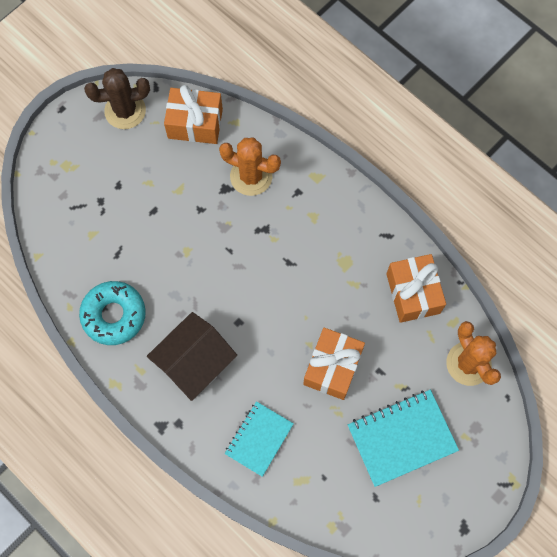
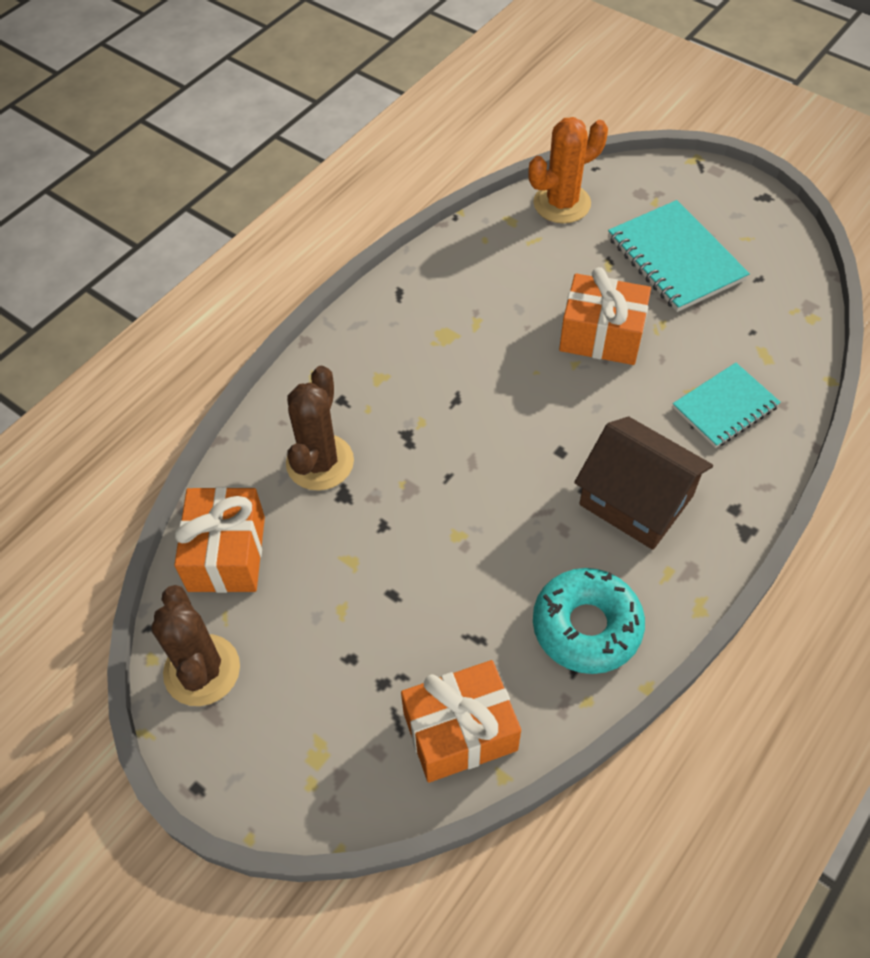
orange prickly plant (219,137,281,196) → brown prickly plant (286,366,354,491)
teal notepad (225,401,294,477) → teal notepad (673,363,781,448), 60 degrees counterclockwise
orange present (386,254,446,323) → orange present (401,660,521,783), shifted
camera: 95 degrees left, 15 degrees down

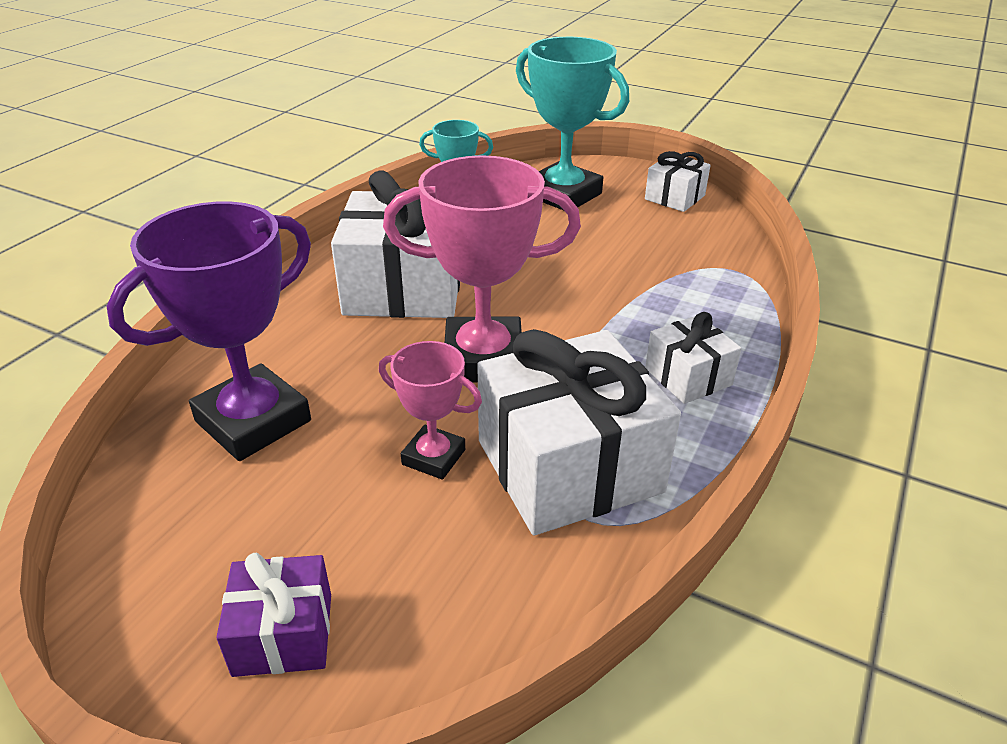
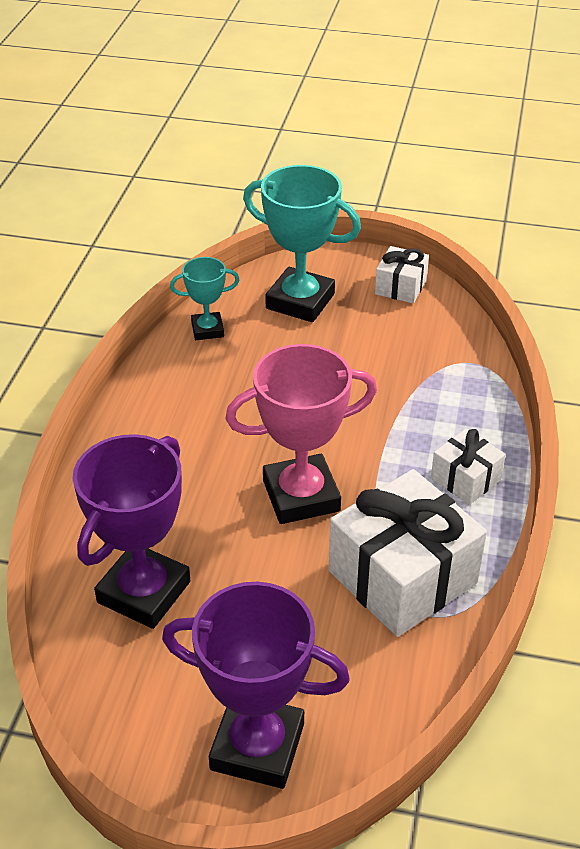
violet present (216,553,331,677) → violet trophy (162,582,350,789)
white present (331,170,460,318) → -
pink trophy (379,341,482,480) → -
camera: 15 degrees left, 5 degrees up

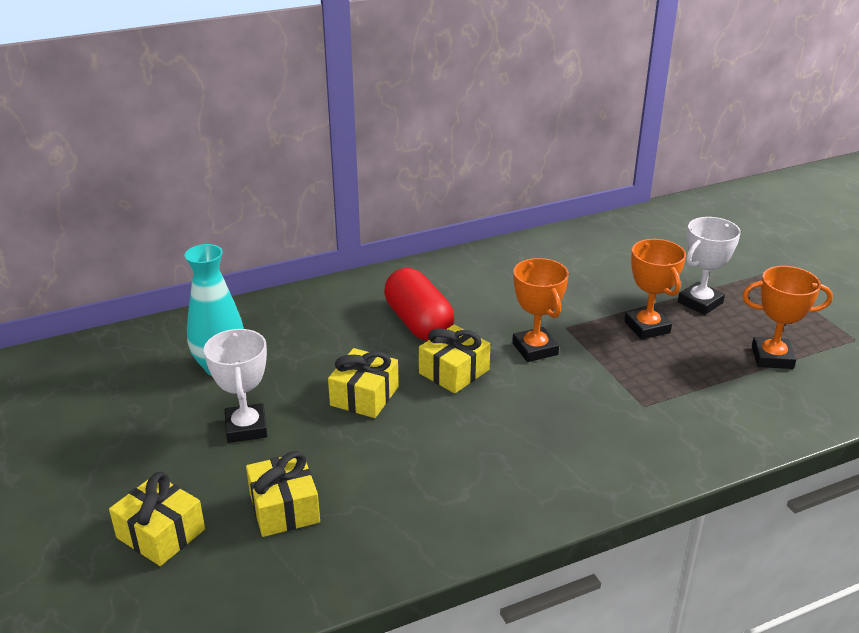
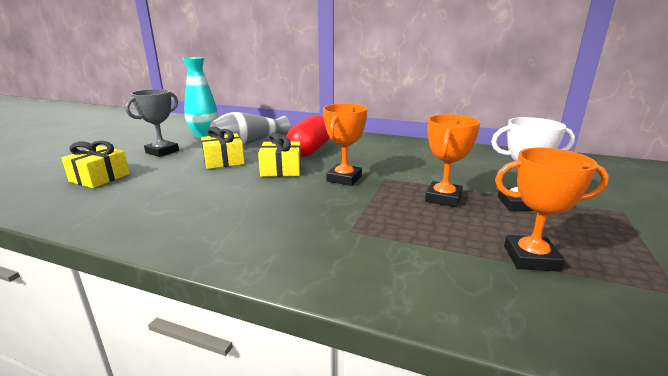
yellow present (109,472,205,566) → -
white trophy (204,329,267,443) → gray trophy (125,89,179,157)
orange trophy (743,266,833,369) → orange trophy (495,148,609,272), 45 degrees counterclockwise
- → gray tall vase (210,112,290,146)
camera: 45 degrees right, 10 degrees down

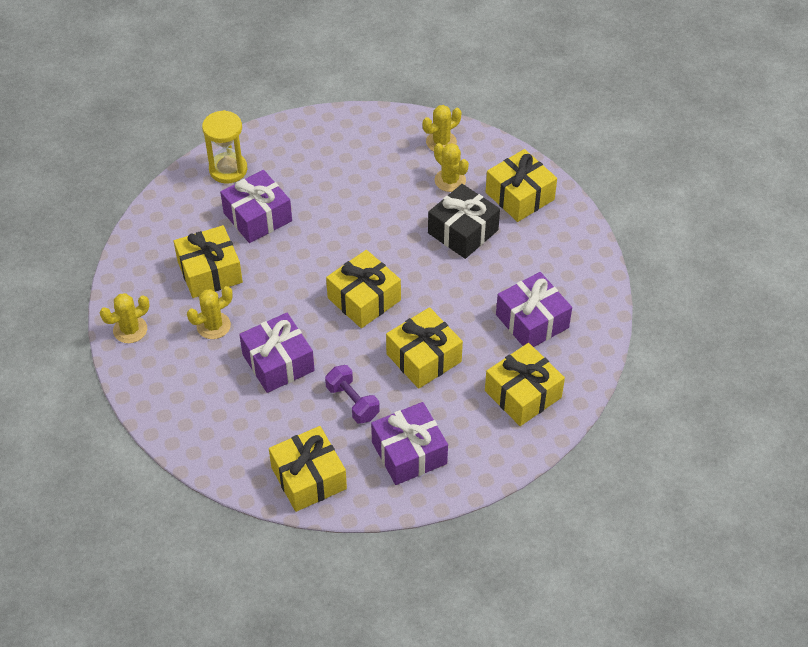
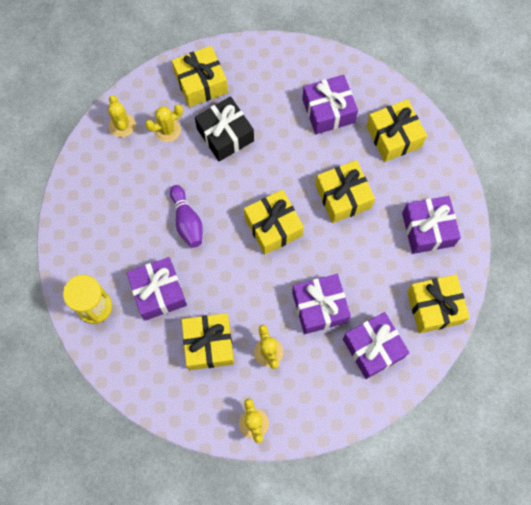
violet dumbbell (325,365,380,424) → -
- → violet bowling pin (170,185,203,248)
- → violet present (343,312,409,379)
camera: 75 degrees left, 20 degrees up

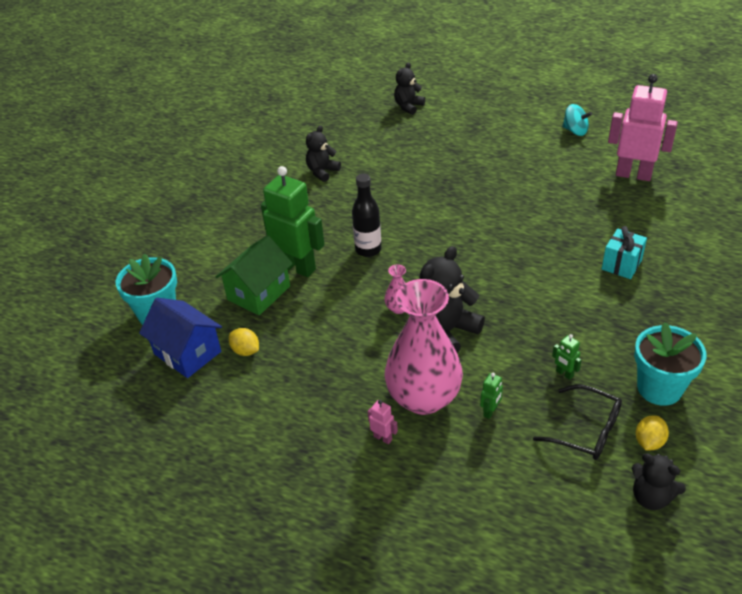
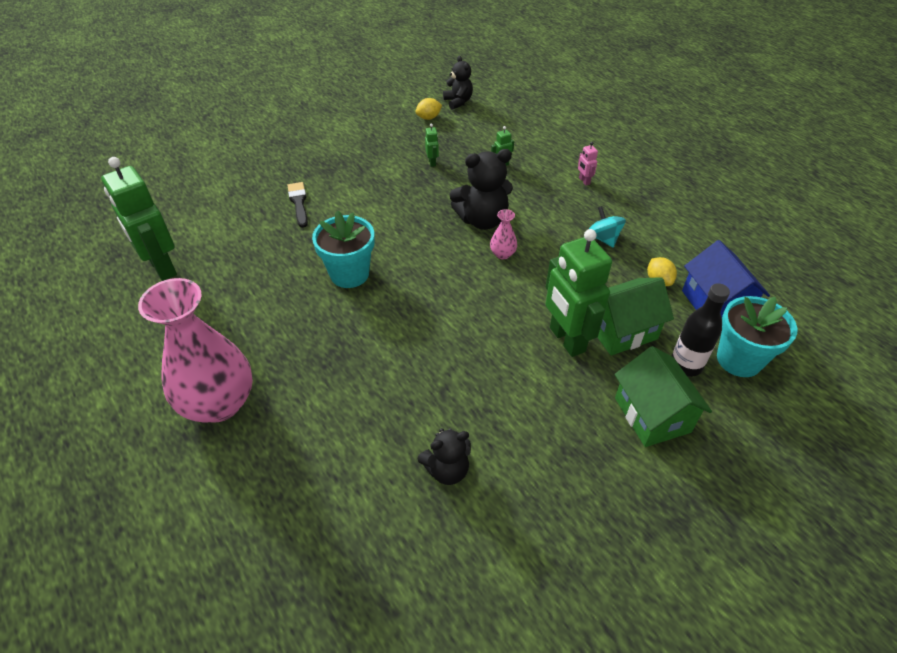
black flask (352,174,382,257) → black flask (672,283,730,377), shifted
pink tall vase (385,279,463,415) → pink tall vase (138,278,253,423), shifted
black teddy bear (394,62,425,115) → -
black glasses (533,385,622,460) → -
teal toy top (562,104,592,136) → teal toy top (589,206,626,248), shifted
teal present (602,226,647,279) → black brush (287,182,308,228)
pink robot figure (608,74,678,181) → leaf-green robot figure (101,157,177,281)
teal potted plant (634,322,707,406) → teal potted plant (312,211,375,288), shifted
- → leaf-green house (615,346,712,447)
camera: 150 degrees left, 5 degrees up

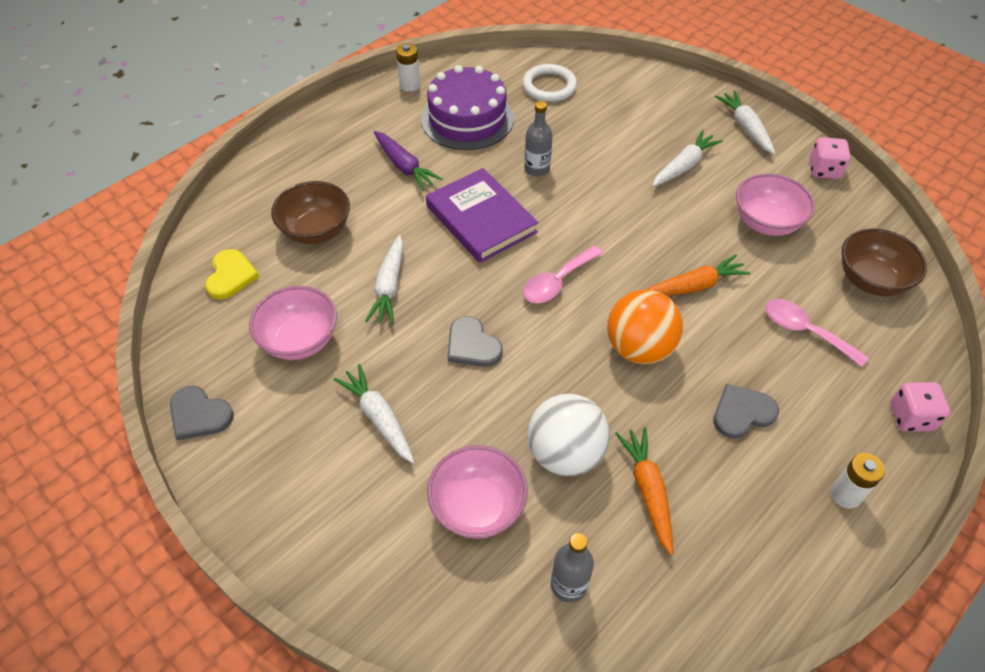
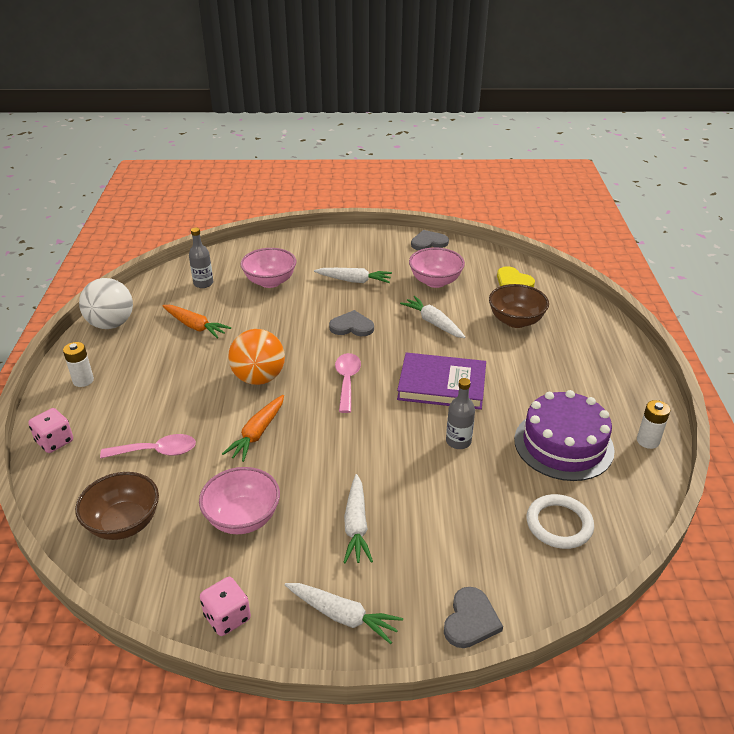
violet carrot (374,131,443,191) → -
white ball (528,394,610,476) → white ball (79,278,133,329), shifted
gray heart shape (713,384,779,439) → gray heart shape (444,587,503,648), shifted
camera: 135 degrees right, 15 degrees down

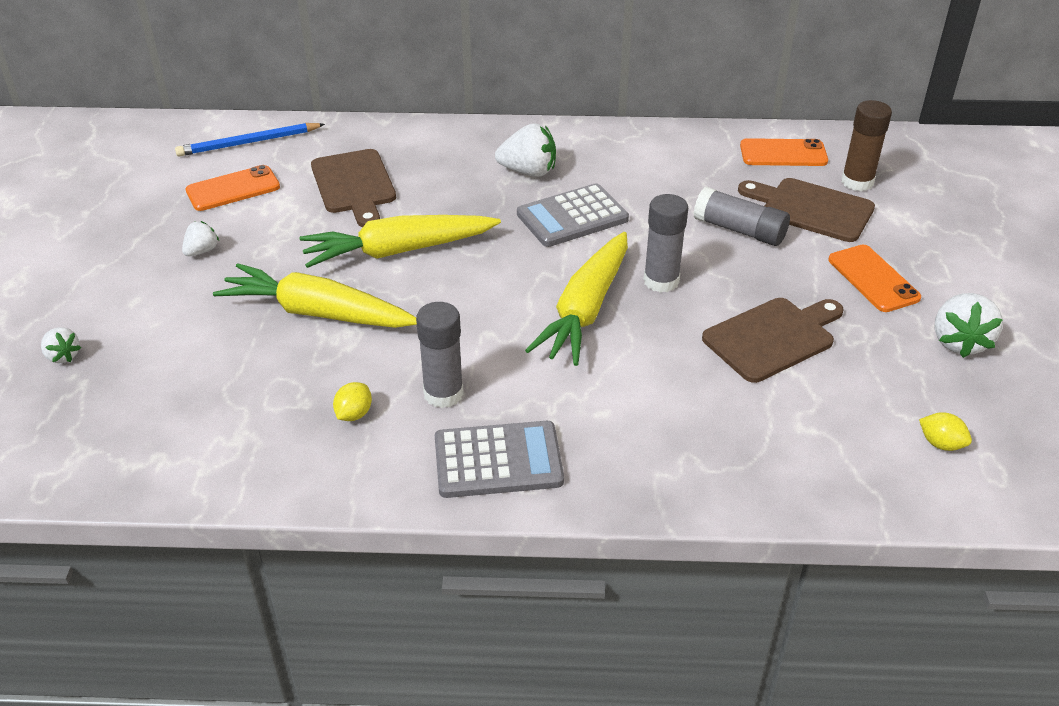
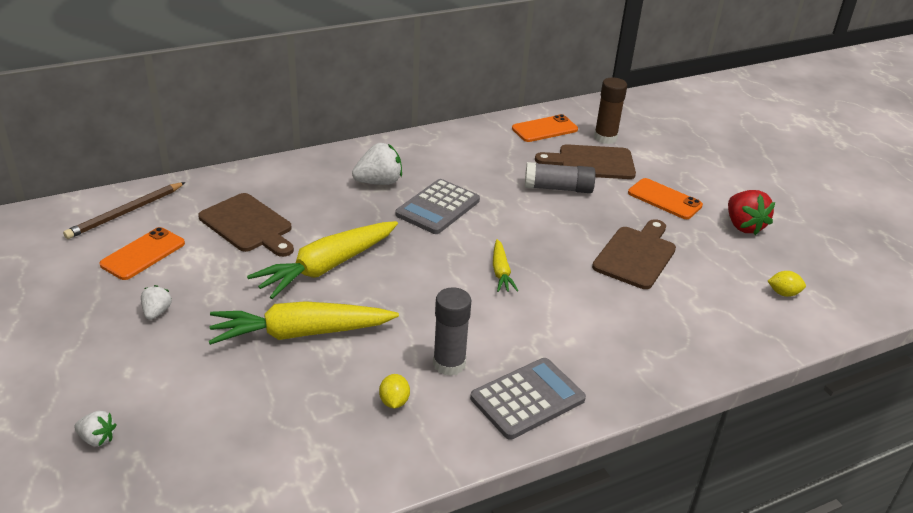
blue wooden pencil (175,123,325,156) → brown wooden pencil (63,182,186,239)
yellow carrot (525,232,628,366) → yellow carrot (493,239,518,292), x0.50
gray glue (643,194,688,293) → -
white toy strawberry (934,293,1003,358) → red toy strawberry (728,190,775,235)
camera: 30 degrees left, 5 degrees down

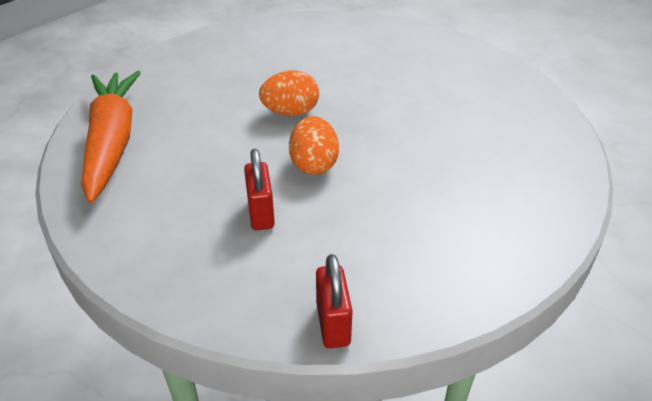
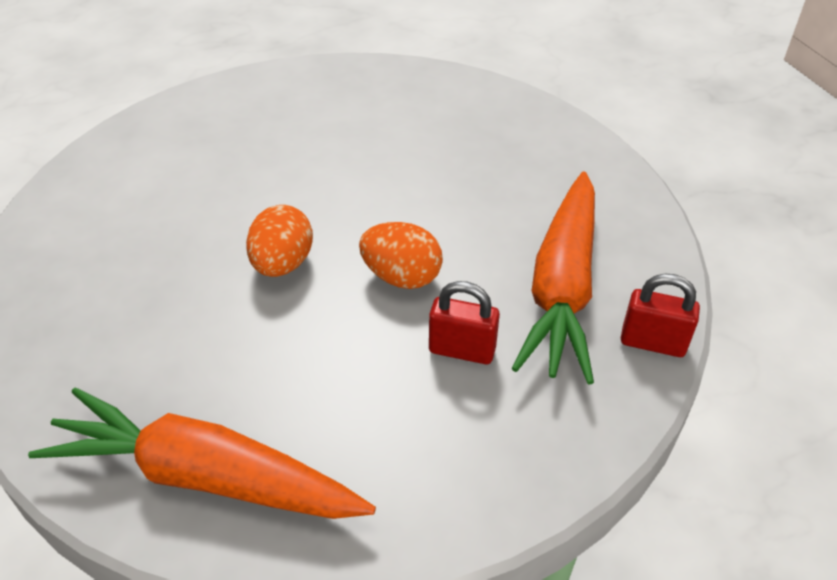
- → orange carrot (512,171,595,385)
camera: 65 degrees left, 5 degrees up

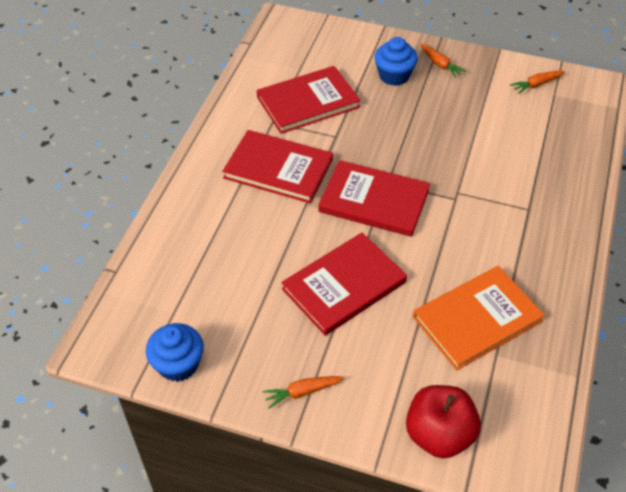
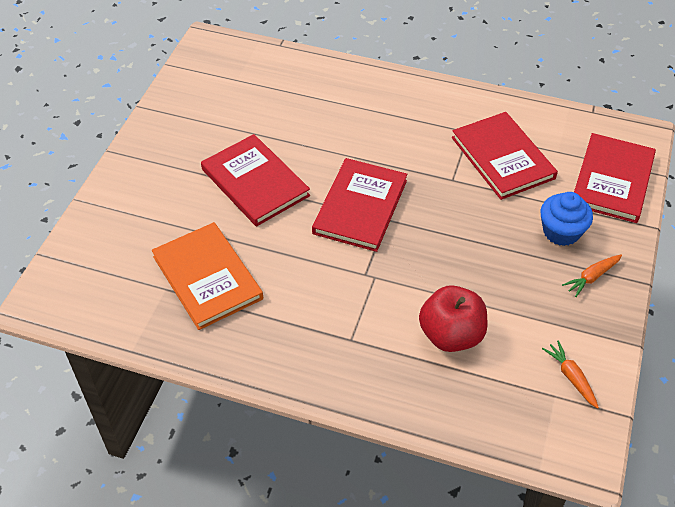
blue muffin (146,323,204,382) → -
red hardback (222,130,333,203) → red hardback (574,133,656,223), shifted
orange carrot (263,376,344,409) → -
red apple (406,385,481,458) → red apple (419,285,487,352), shifted
camera: 90 degrees right, 0 degrees up

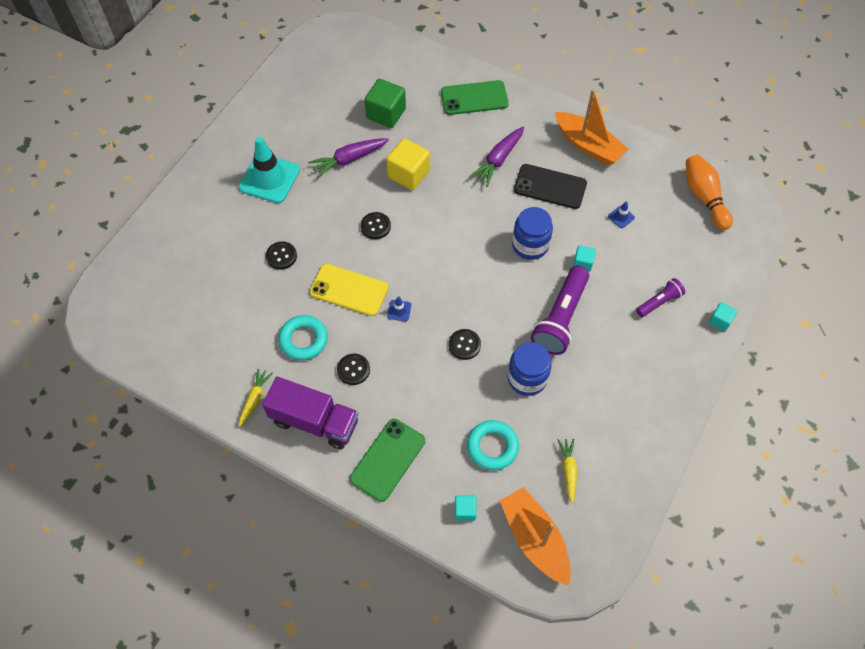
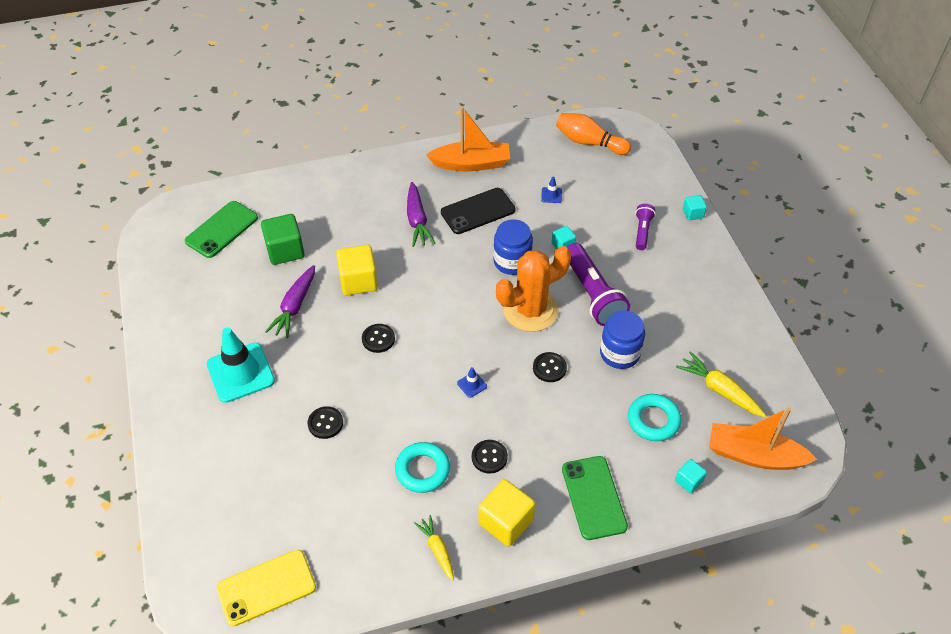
violet lorry (262,377,359,449) → yellow block (479,479,535,546)
yellow smartphone (310,264,388,316) → yellow smartphone (217,550,316,626), shifted
leaf-green smartphone (441,80,509,115) → leaf-green smartphone (185,201,258,258), shifted
yellow carrot (558,438,577,503) → yellow carrot (676,351,766,417), x1.52
- → orange prickly plant (496,246,571,332)
camera: 45 degrees left, 10 degrees down

